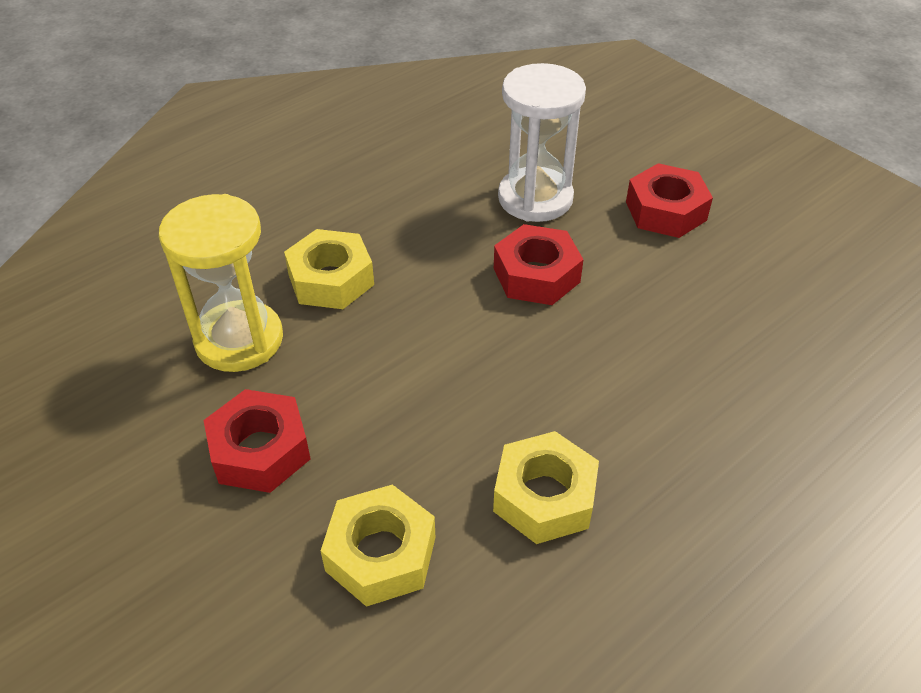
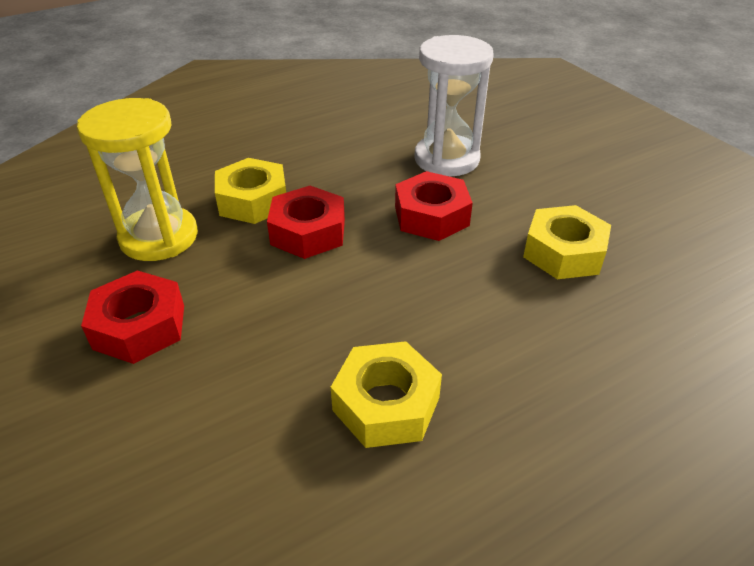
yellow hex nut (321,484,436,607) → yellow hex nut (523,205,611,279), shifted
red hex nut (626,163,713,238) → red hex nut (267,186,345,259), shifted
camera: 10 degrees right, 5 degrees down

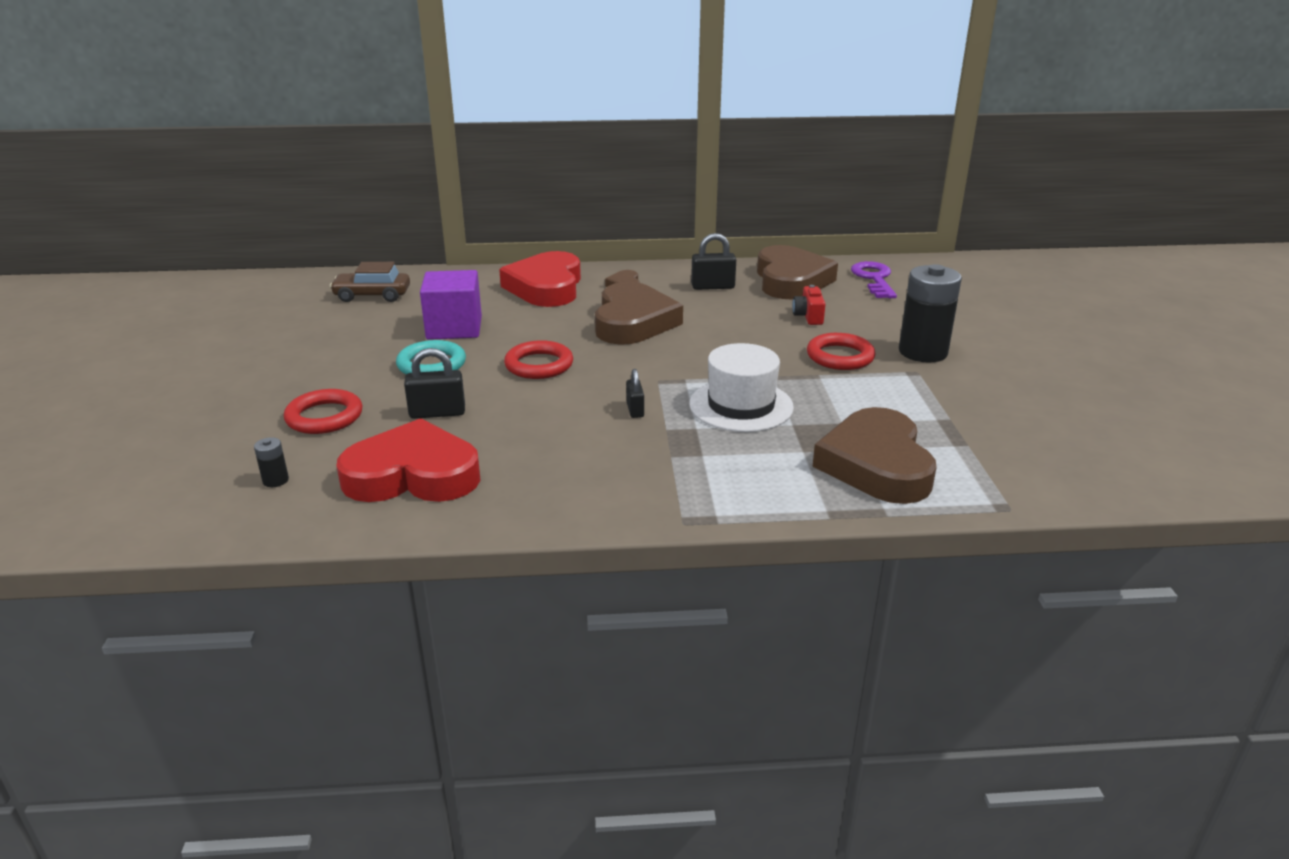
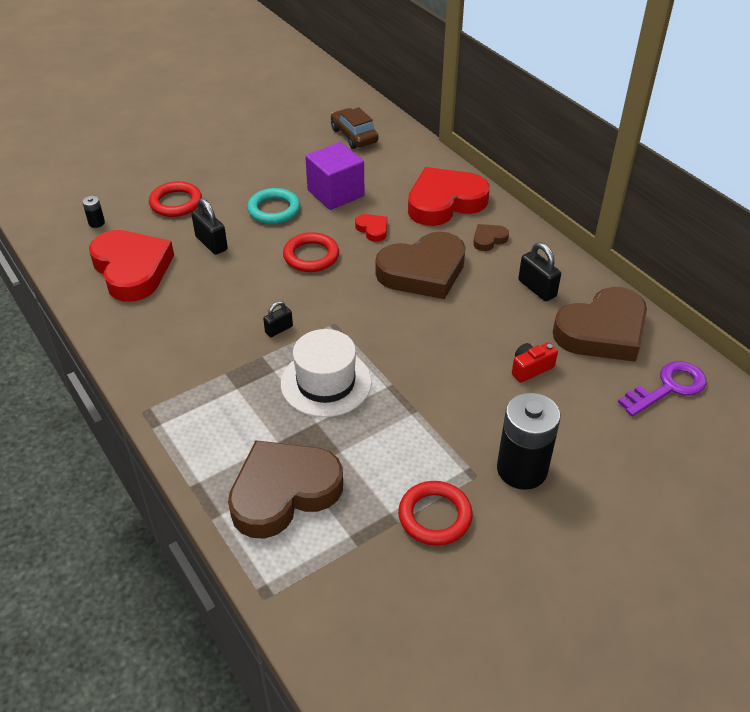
red hoop (807,333,875,370) → red hoop (398,481,473,546), shifted
- → red heart shape (355,214,388,242)
camera: 60 degrees right, 15 degrees up

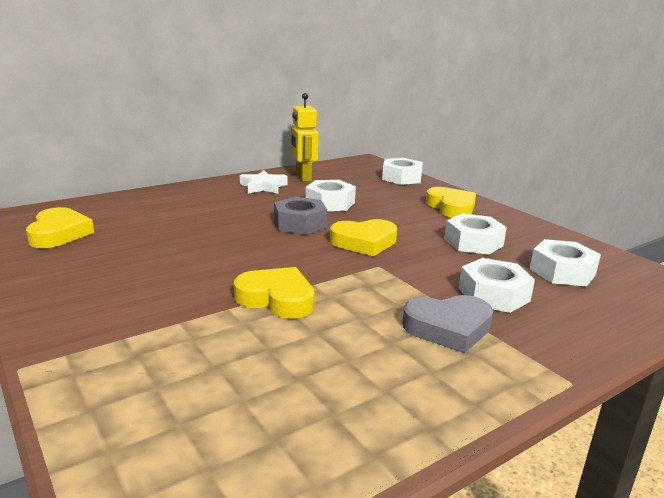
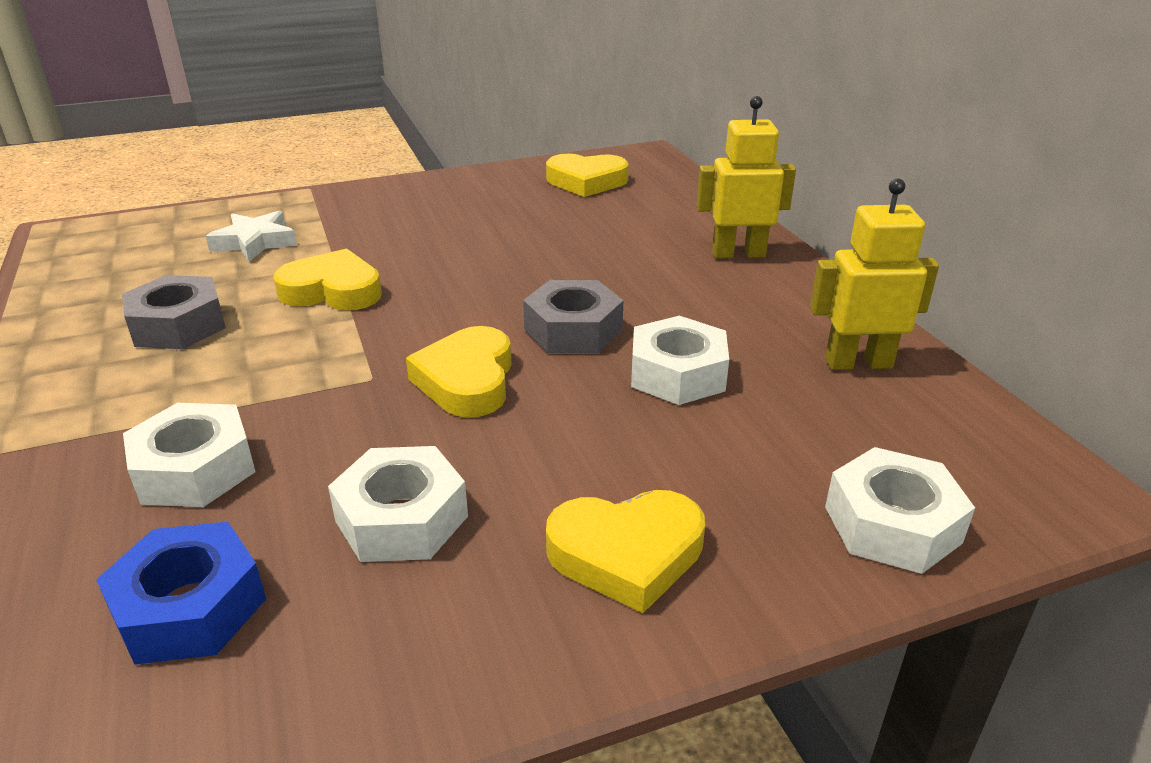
yellow heart shape (234,267,315,319) → yellow heart shape (273,248,382,310), 120 degrees counterclockwise
white star (240,170,287,194) → white star (206,210,297,262), shifted
gray heart shape (402,295,493,353) → -
white hex nut (530,239,601,287) → blue hex nut (96,522,266,665)
- → gray hex nut (122,275,226,349)
- → yellow robot figure (696,96,796,259)
camera: 105 degrees right, 10 degrees up

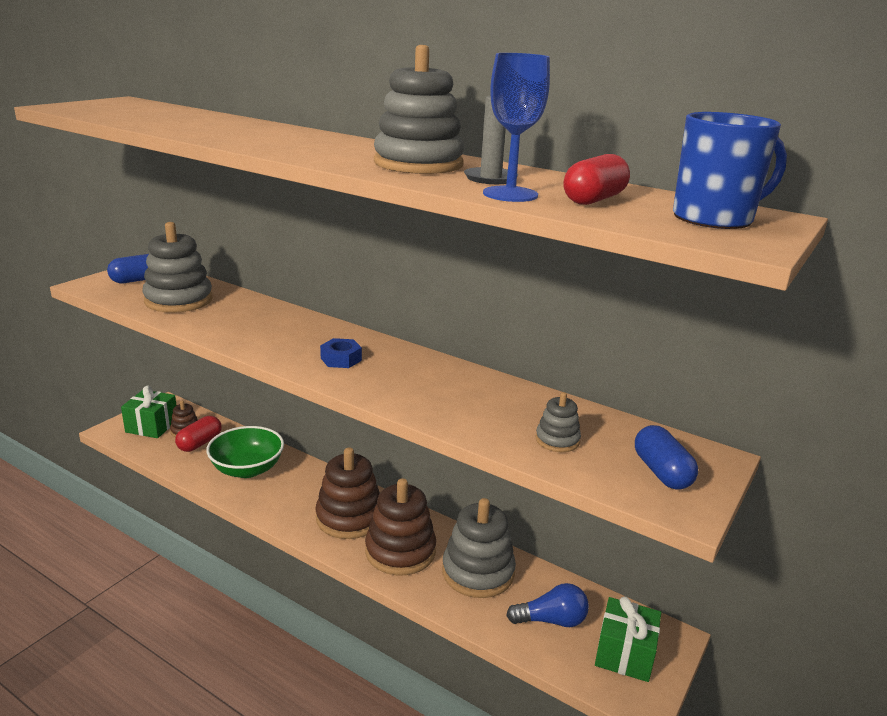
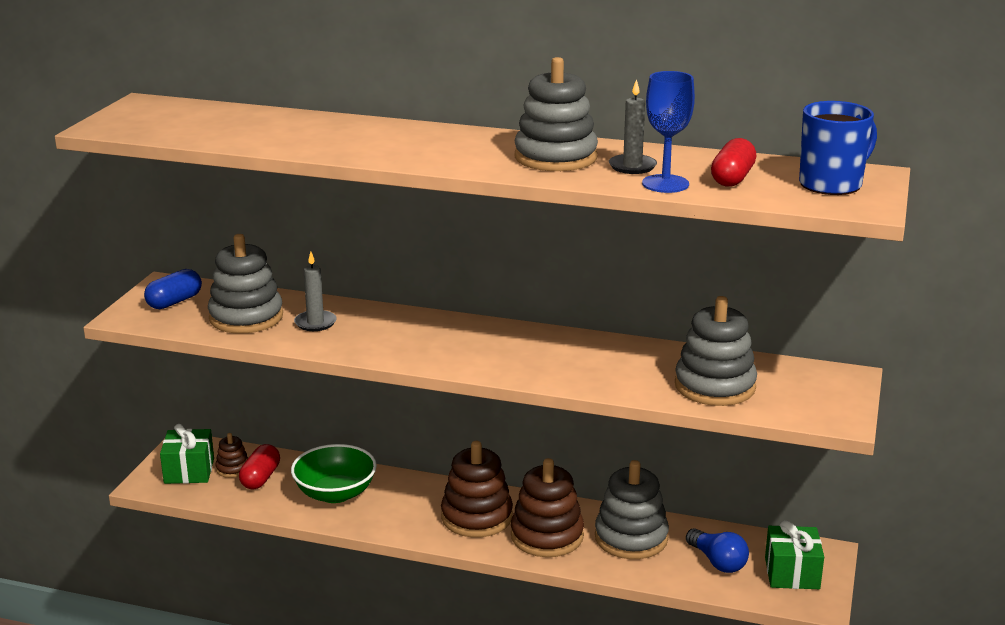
blue hex nut (320,338,362,368) → -
blue light bulb (506,583,589,627) → blue light bulb (686,528,749,573), 75 degrees clockwise
gray stacking toy (536,392,581,452) → gray stacking toy (675,296,757,406), x2.02
blue capsule (635,425,698,490) → -
- → gray candle (294,252,337,331)
camera: 15 degrees left, 0 degrees up

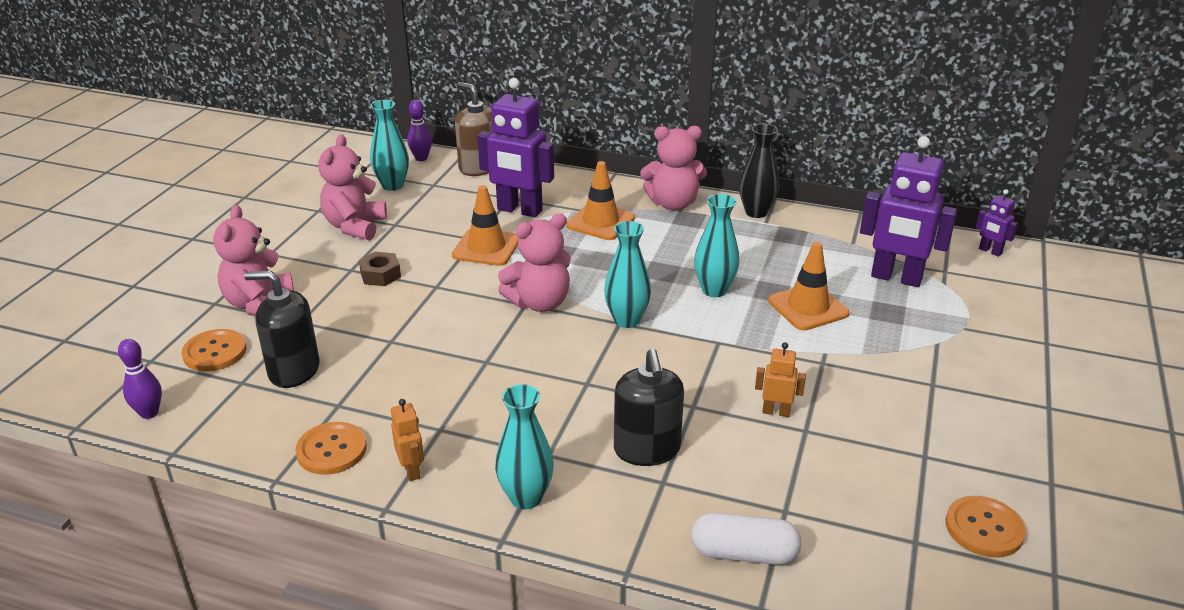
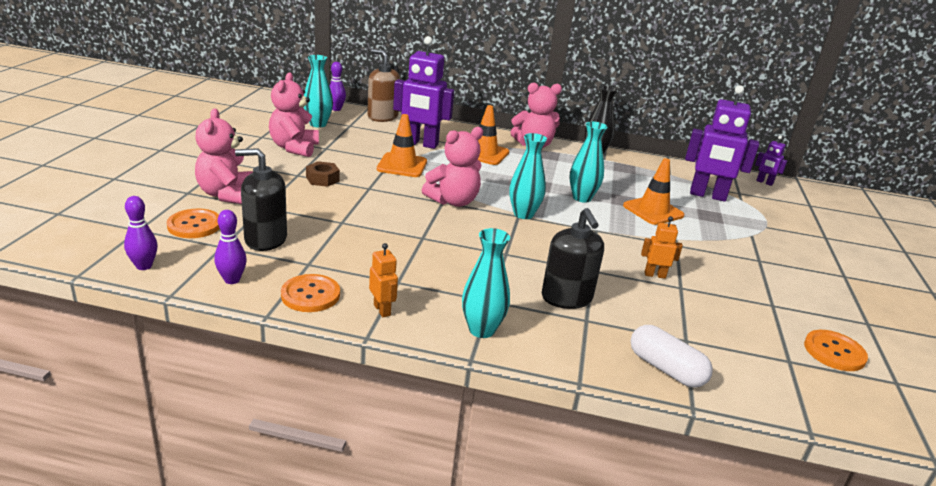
white capsule (691,513,801,565) → white capsule (631,325,713,388), 45 degrees clockwise
- → violet bowling pin (214,210,247,284)
camera: 10 degrees left, 5 degrees down

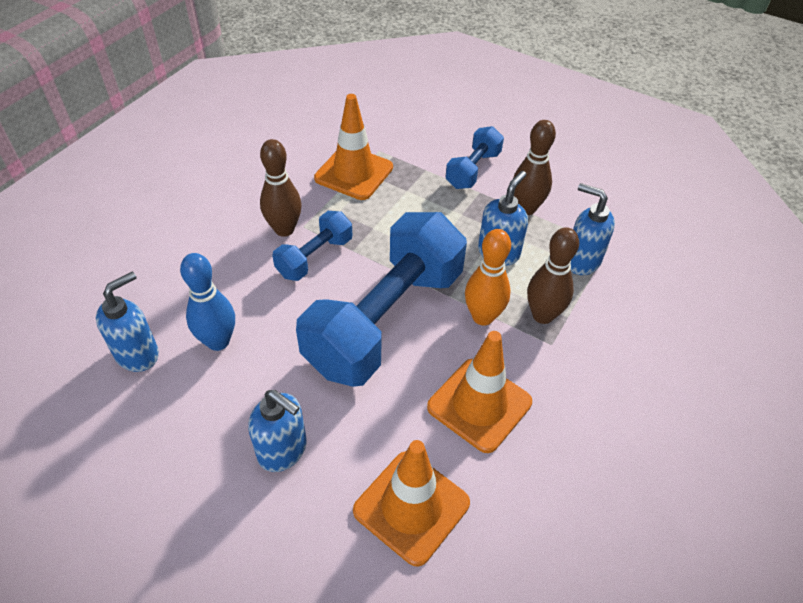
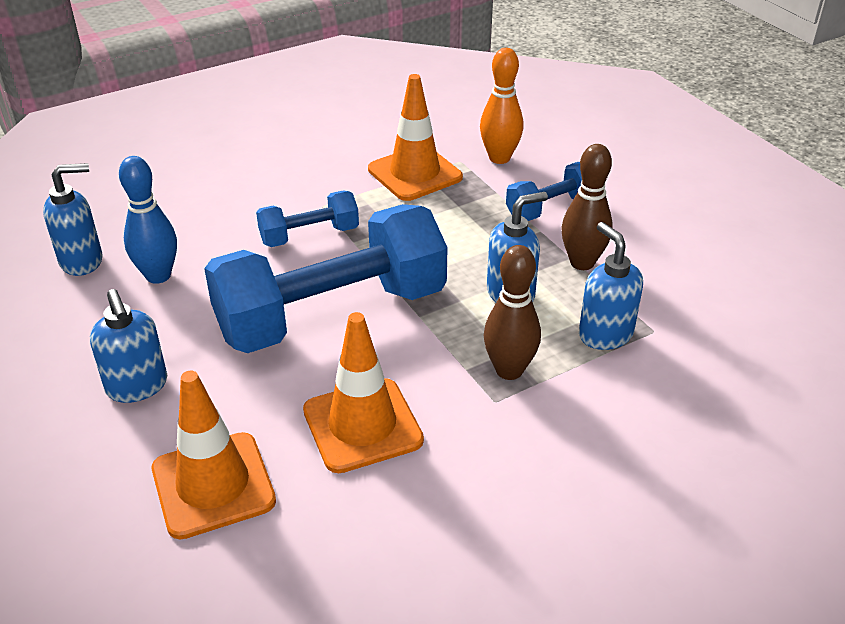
brown bowling pin (260,139,302,237) → -
orange bowling pin (465,229,511,326) → orange bowling pin (480,48,524,164), shifted
camera: 30 degrees right, 10 degrees down

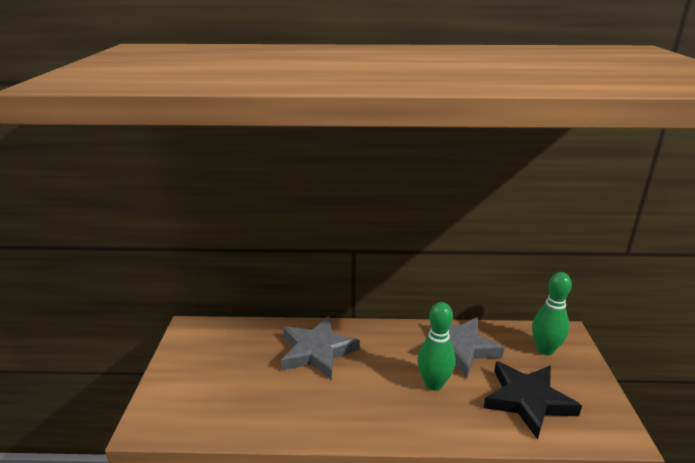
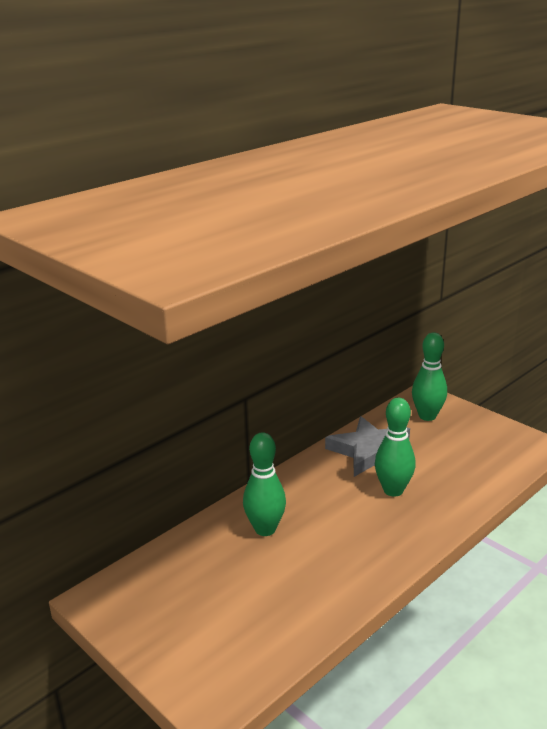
gray star (281,316,360,380) → leaf-green bowling pin (243,432,286,536)
black star (483,361,582,440) → -
camera: 45 degrees left, 0 degrees up

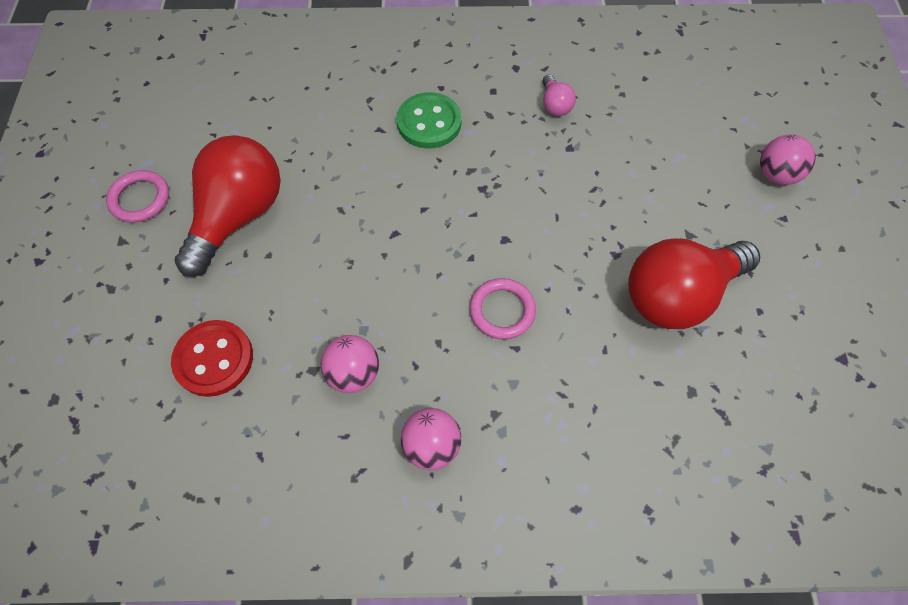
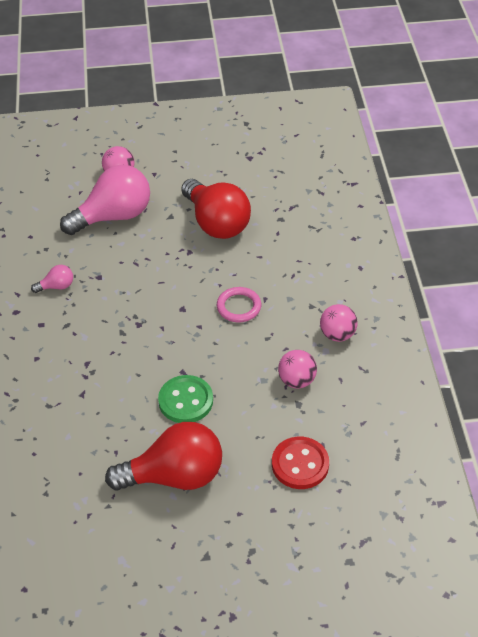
pink hoop (106,170,169,223) → -
red light bulb (174,135,281,277) → red light bulb (105,422,222,491), 150 degrees clockwise
leaf-green button (397,92,462,149) → leaf-green button (158,375,213,423), shifted
- → pink light bulb (60,165,150,235)
camera: 95 degrees left, 15 degrees down

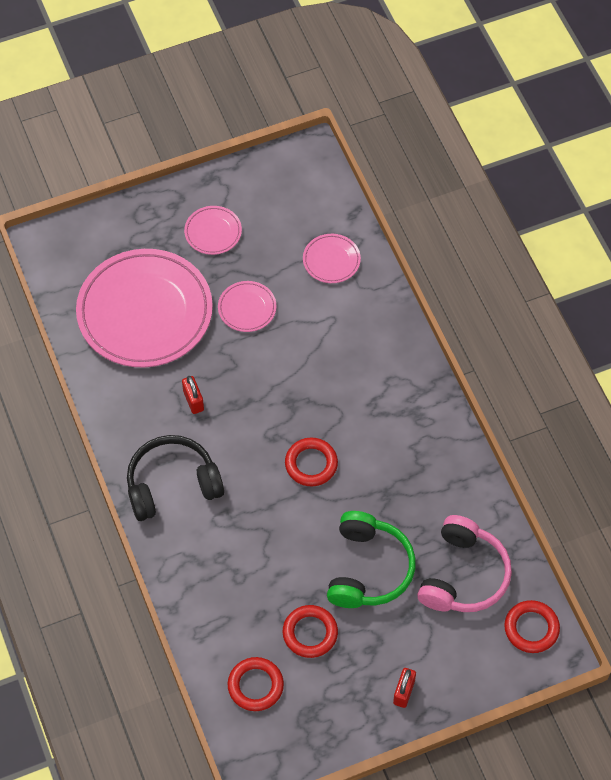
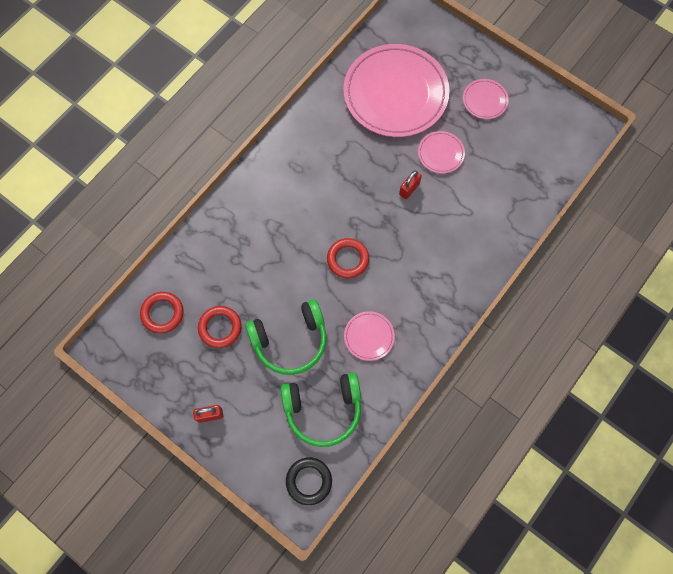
black over-ear headphones (127,435,224,521) → -
red padlock (182,376,204,414) → red padlock (399,170,422,199), shifted
pink dinner plate (303,234,361,283) → pink dinner plate (344,311,395,361), shifted
pink over-ear headphones (417,515,512,612) → leaf-green over-ear headphones (281,372,361,447)
red hoop (504,600,560,653) → black hoop (286,457,332,505)
camera: 60 degrees right, 10 degrees up

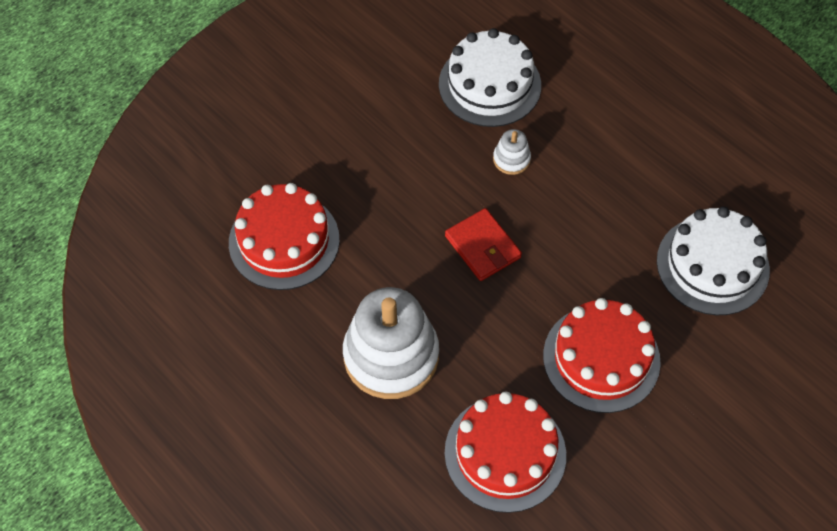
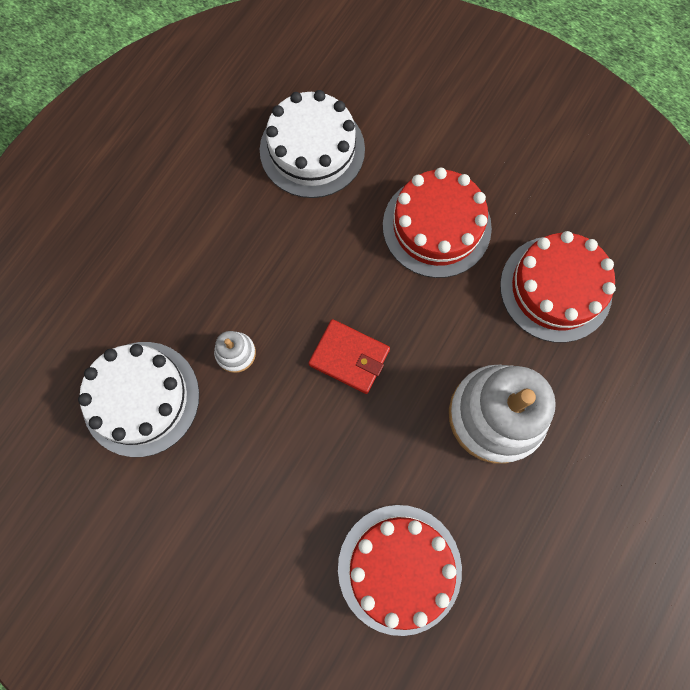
red wallet (445,208,522,281) → red wallet (309,319,390,394), 75 degrees clockwise
camera: 105 degrees left, 15 degrees up

